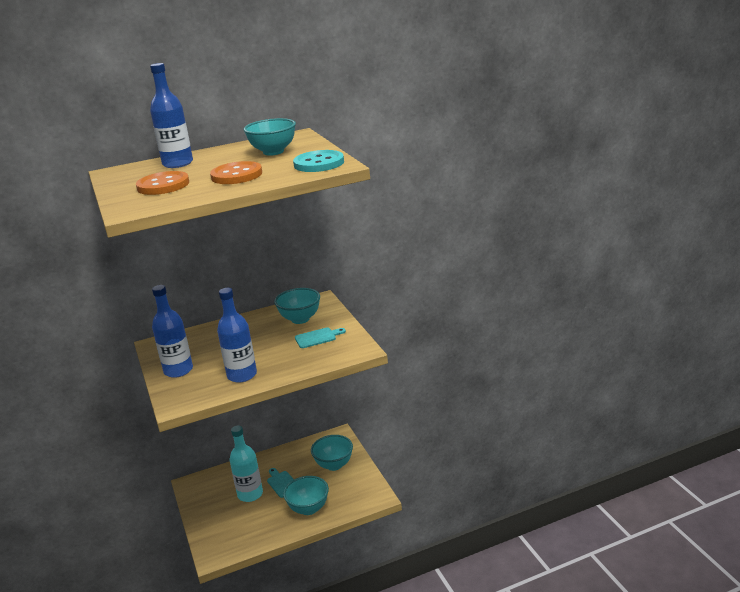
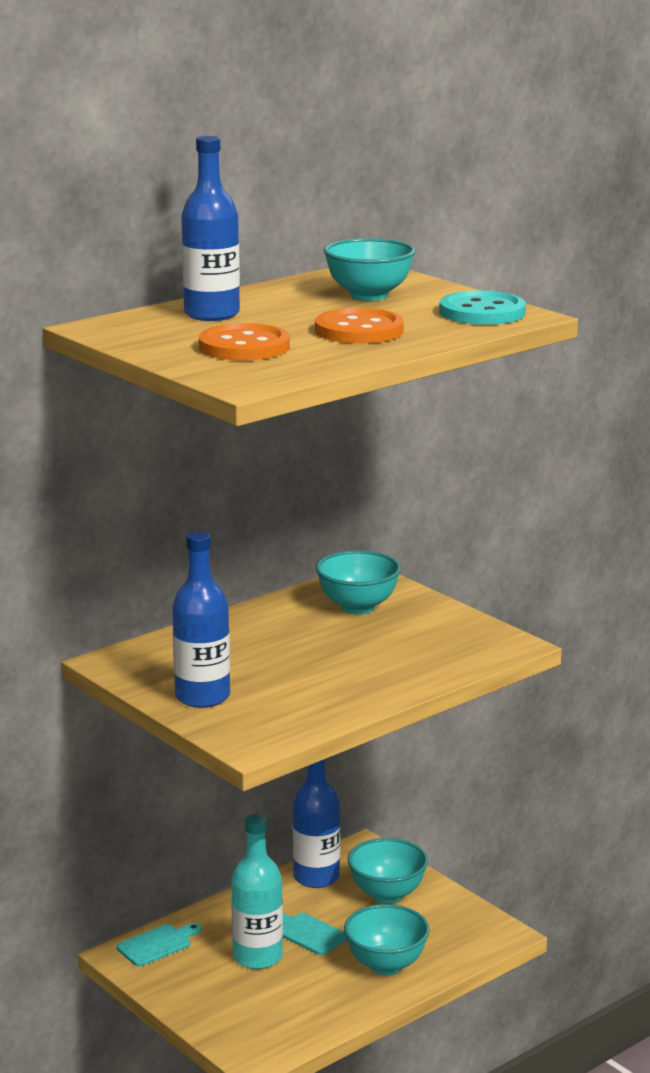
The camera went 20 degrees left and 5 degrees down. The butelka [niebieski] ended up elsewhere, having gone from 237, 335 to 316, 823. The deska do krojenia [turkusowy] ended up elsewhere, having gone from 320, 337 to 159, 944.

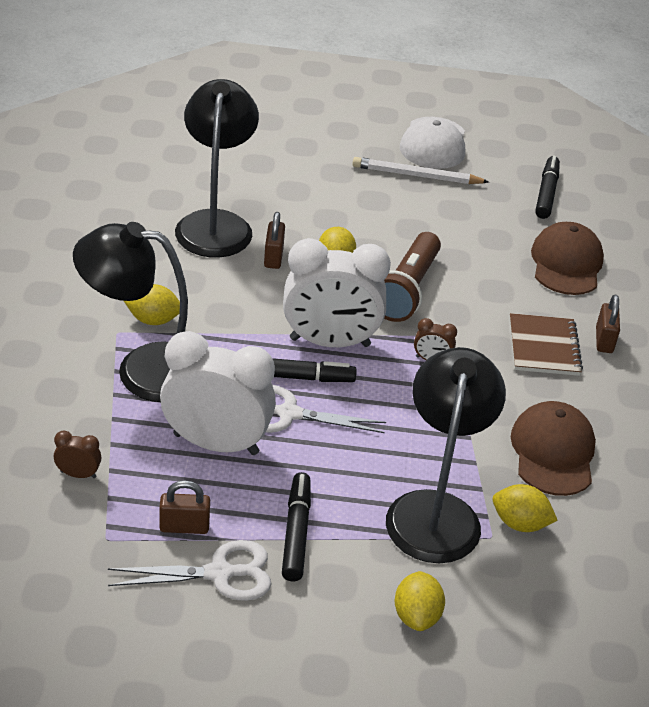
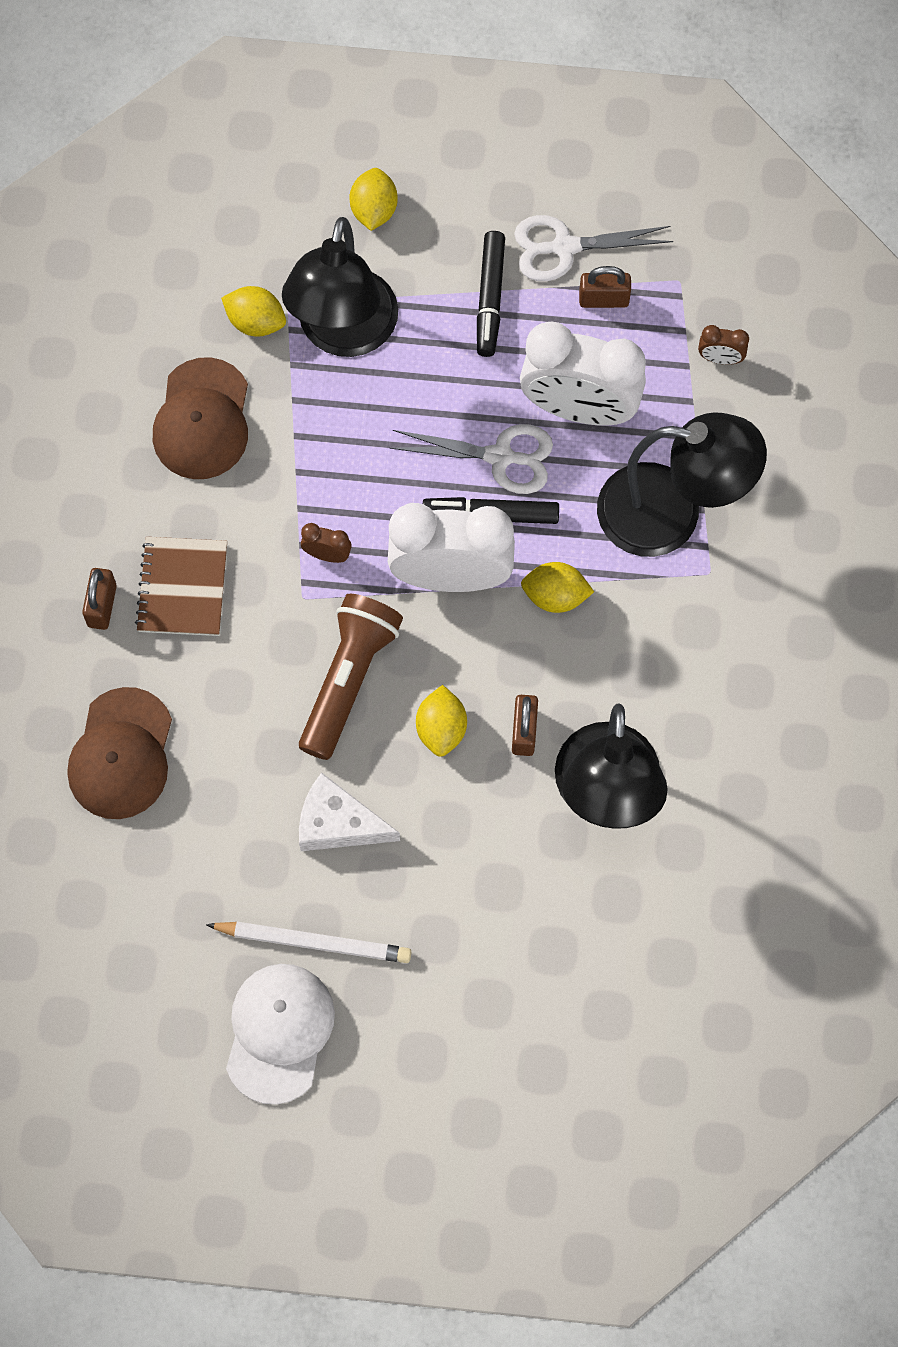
The camera went 175 degrees left and 30 degrees up. The second view lost the flamaster [czarny] at 547, 187. The second view gained the ser [biały] at 349, 811. The cytryna [żółty] ended up elsewhere, having gone from 152, 304 to 557, 587.

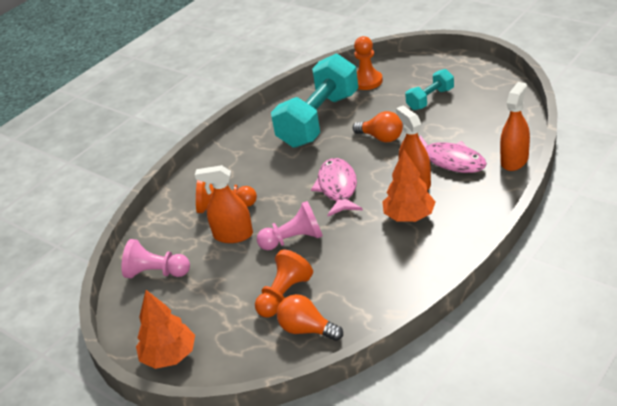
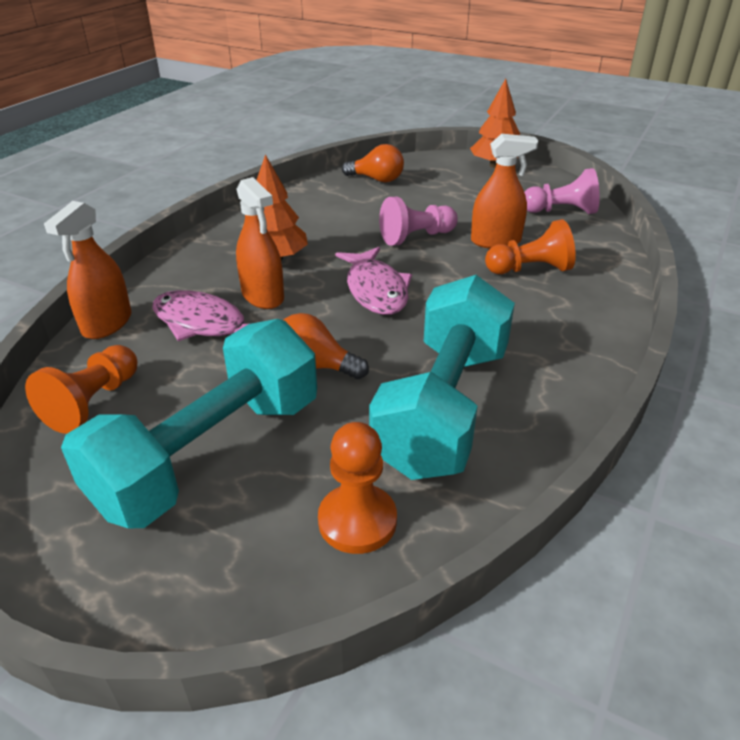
The camera went 165 degrees right and 0 degrees up. The pionek [pomarańczowy] ended up elsewhere, having gone from 284, 284 to 81, 389. The size of the hantel [turkusowy] at 429, 89 changed by a factor of 2.05.

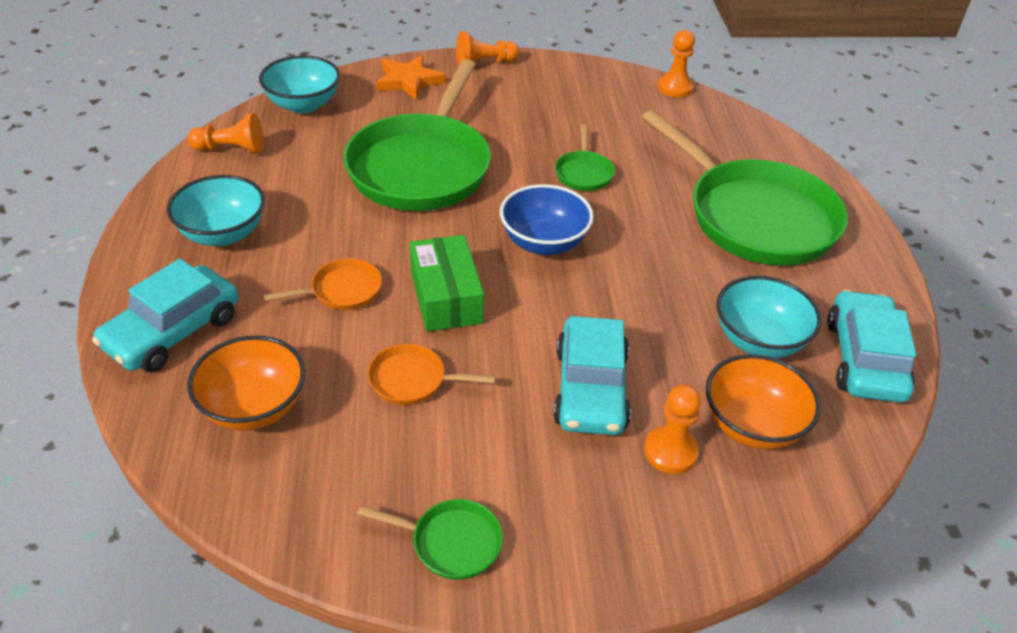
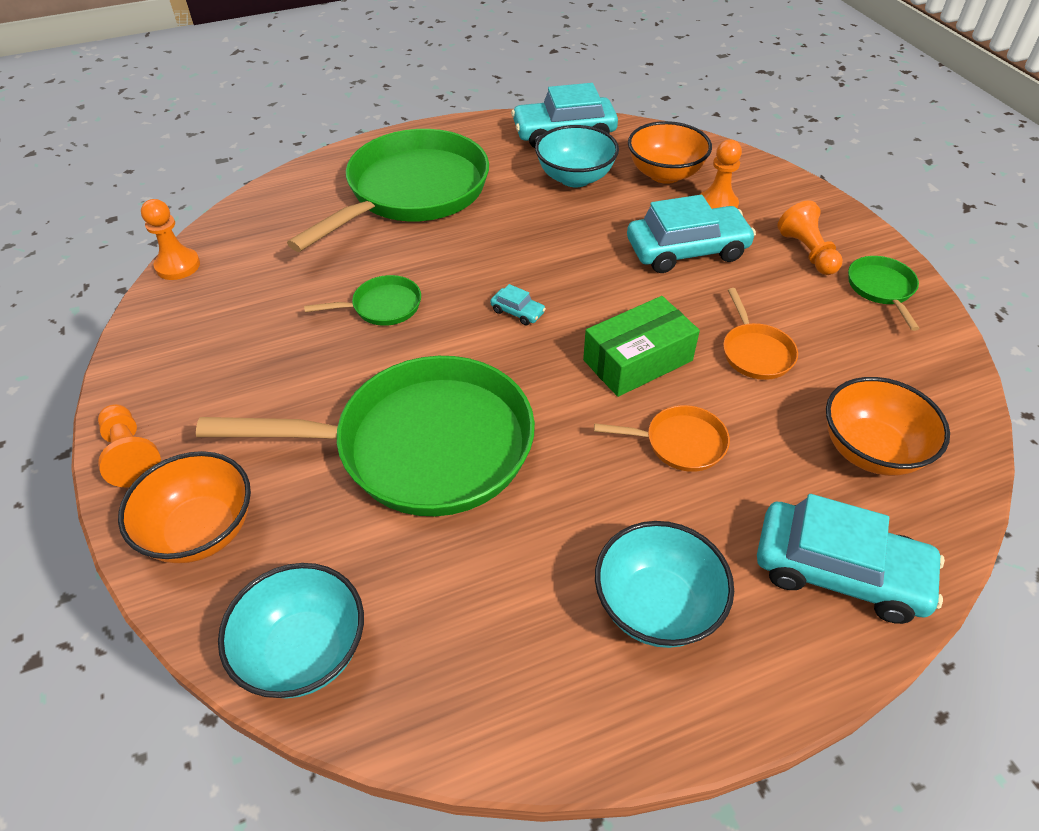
The camera went 105 degrees left and 5 degrees up. The pionek [pomarańczowy] ended up elsewhere, having gone from 225, 133 to 810, 238. Where the gwiazda [pomarańczowy] stood at 410, 77, the miska [pomarańczowy] came to stand at 184, 507. Where the miska [niebieski] stood at 547, 219, the samochód [turkusowy] came to stand at 518, 304. The patelnia [pomarańczowy] at 322, 284 ended up facing another way, 135 degrees clockwise from before.

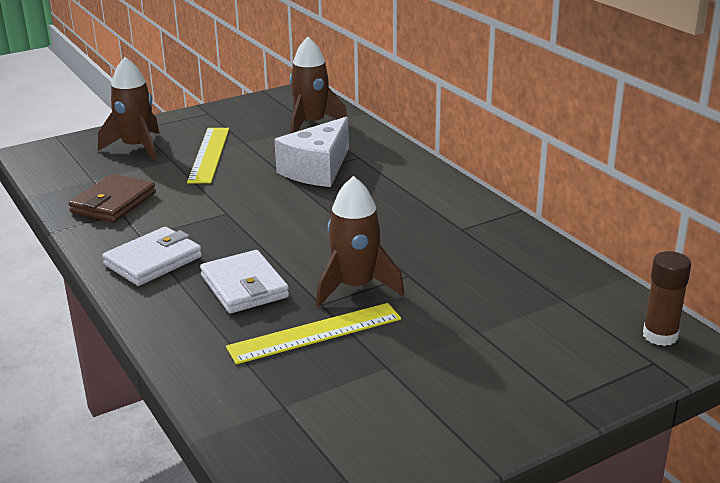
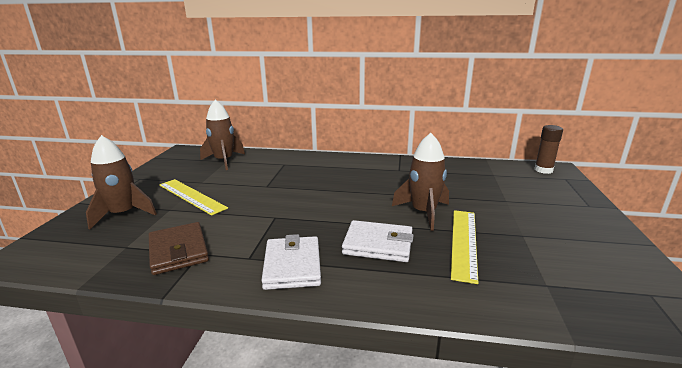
The camera went 50 degrees left and 5 degrees down. The second view lost the ser [biały] at 311, 151.

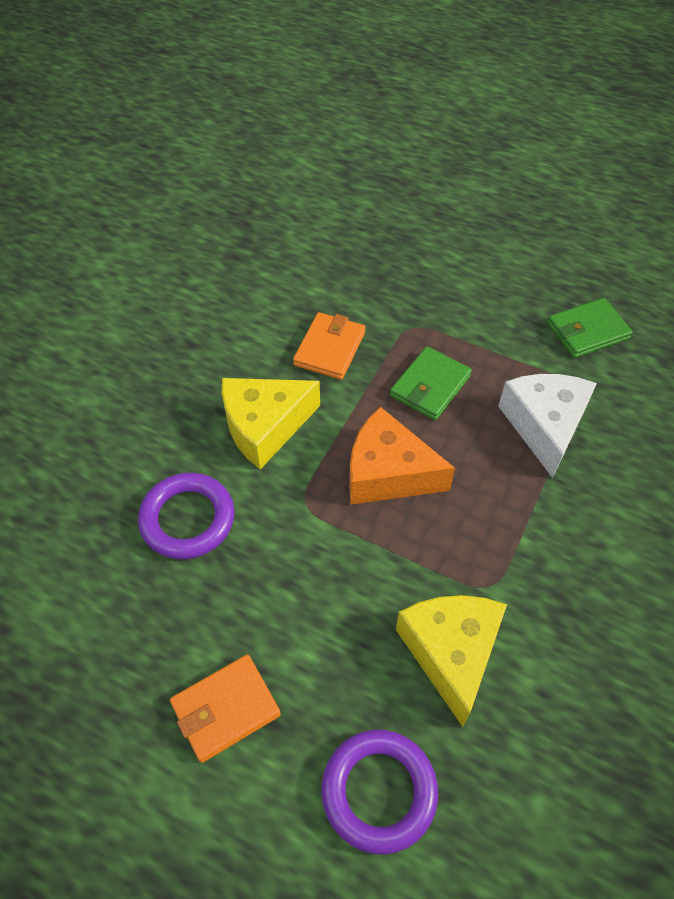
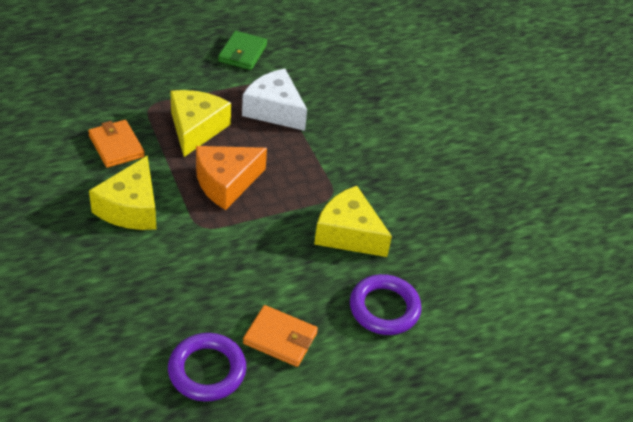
The camera went 55 degrees left and 10 degrees down. The pierścień [fioletowy] ended up elsewhere, having gone from 186, 516 to 207, 367. Where the portfel [zielony] stood at 431, 383, the ser [żółty] came to stand at 200, 123. The portfel [pomarańczowy] at 225, 709 ended up facing another way, 75 degrees counterclockwise from before.

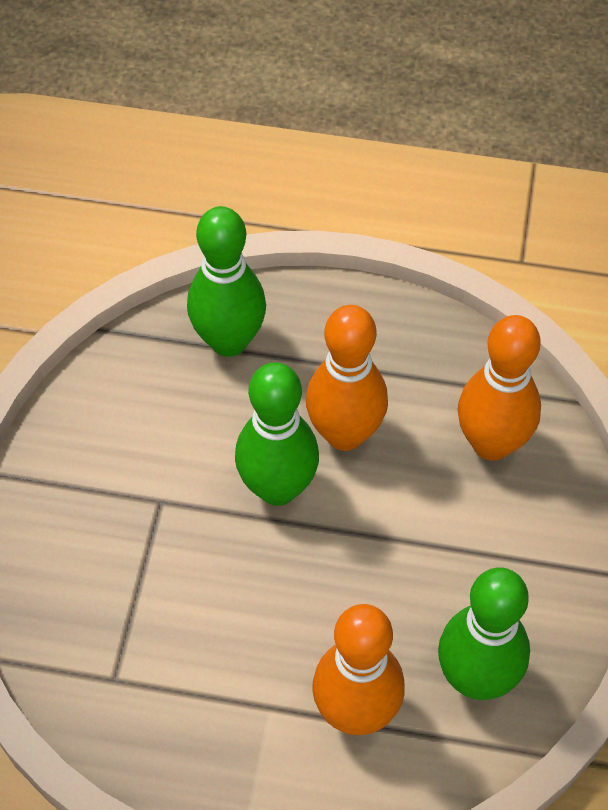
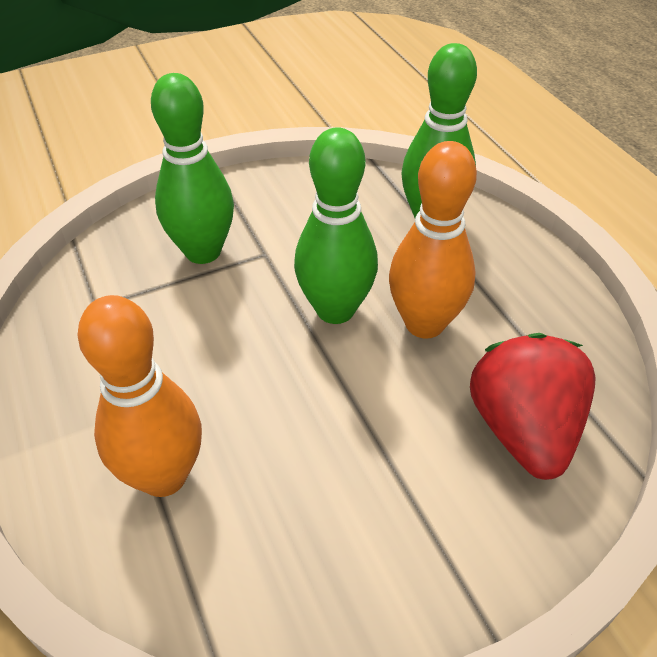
The camera went 55 degrees right and 10 degrees down. The kręgiel [zielony] ended up elsewhere, having gone from 484, 634 to 192, 168. Where the kręgiel [pomarańczowy] stood at 499, 388, the truskawka [czerwony] came to stand at 532, 406.

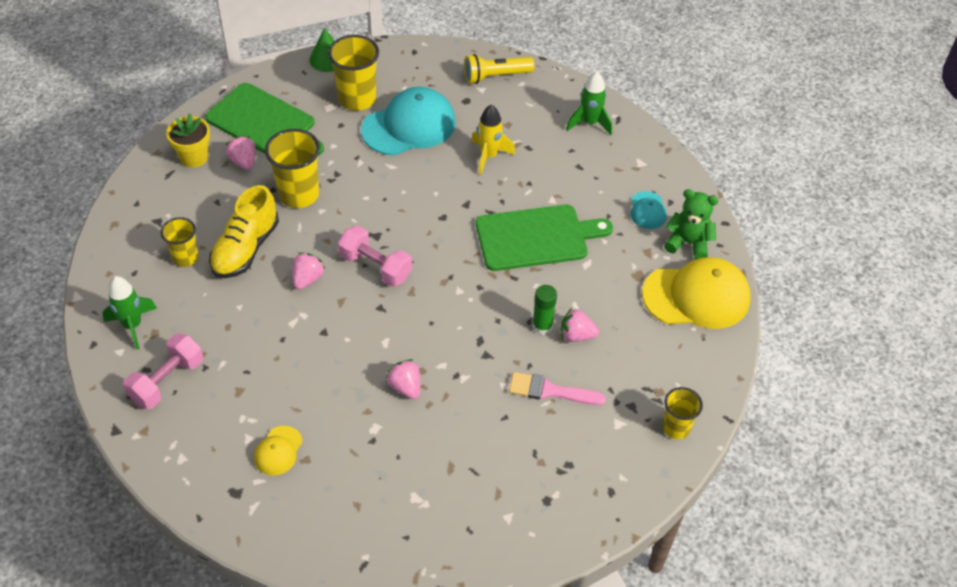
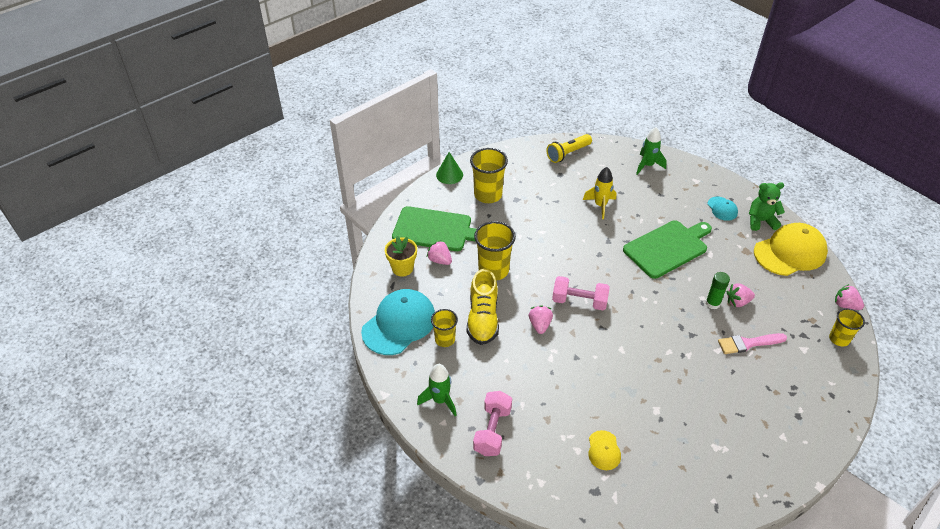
The camera went 20 degrees left and 5 degrees down. The czapka [turkusowy] ended up elsewhere, having gone from 408, 121 to 398, 322. The truskawka [różowy] ended up elsewhere, having gone from 403, 379 to 849, 297.

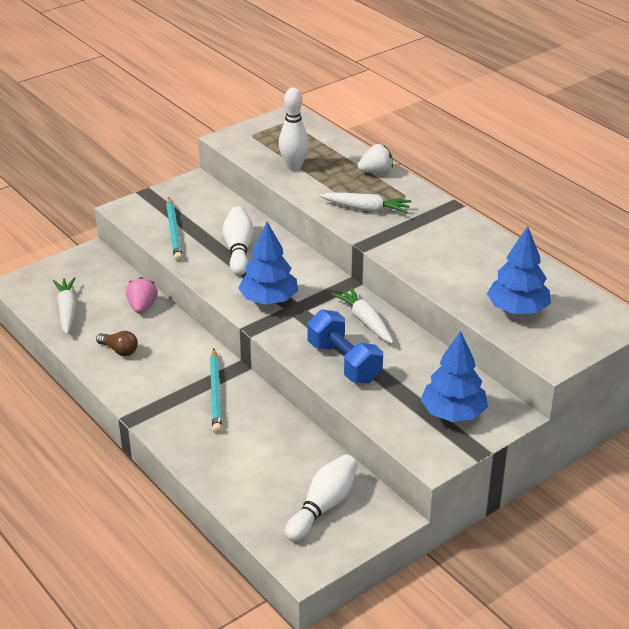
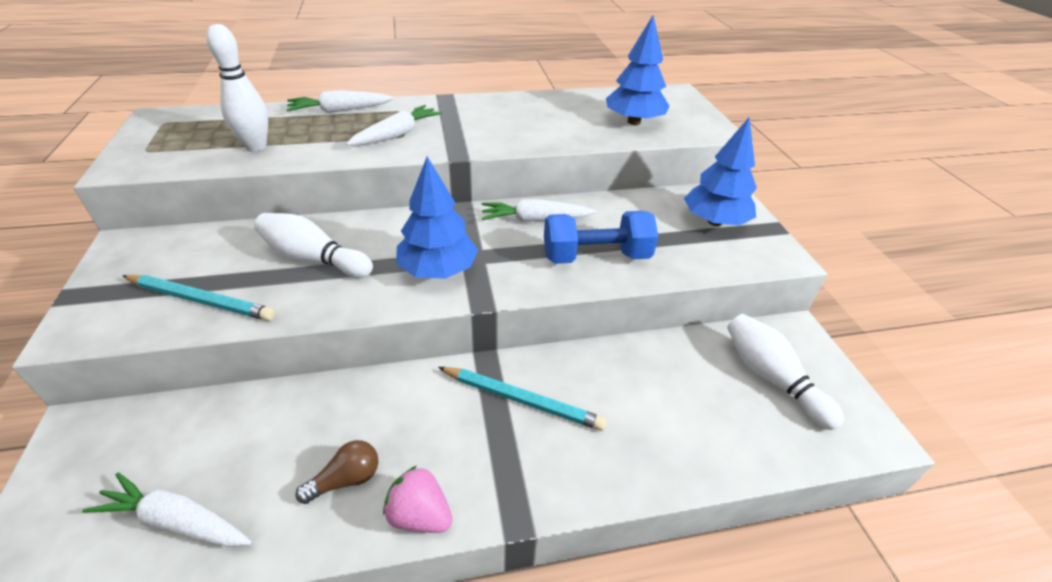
The camera went 65 degrees left and 5 degrees up. The truskawka [różowy] ended up elsewhere, having gone from 142, 295 to 418, 499. Where the truskawka [biały] stood at 375, 159, the marchewka [biały] came to stand at 340, 101.

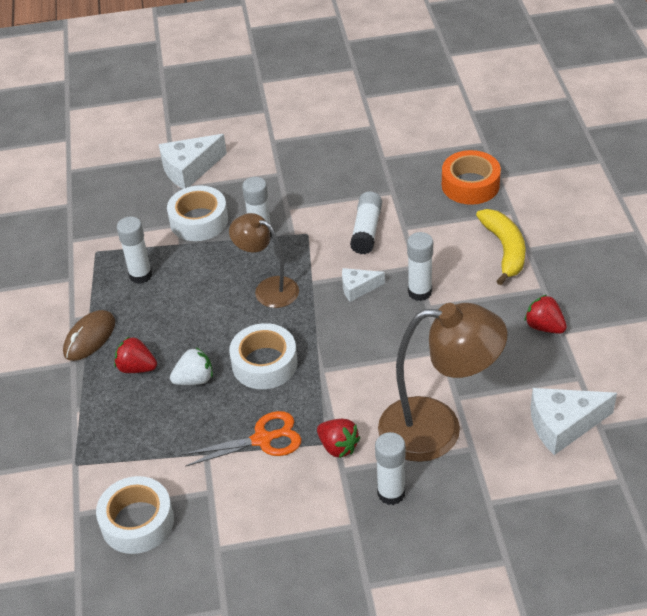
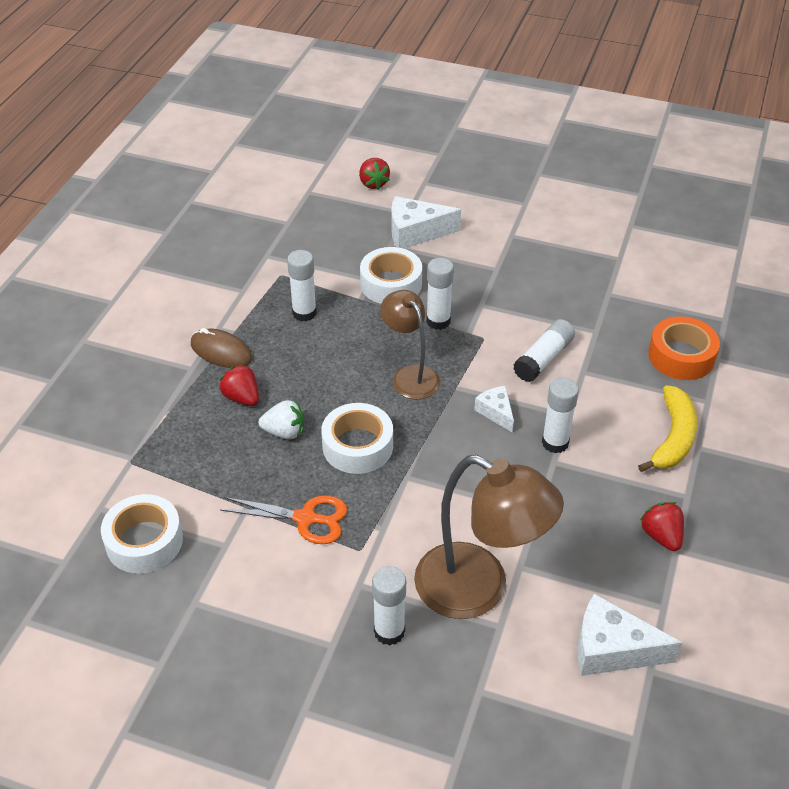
The camera went 25 degrees right and 0 degrees up. The truskawka [czerwony] ended up elsewhere, having gone from 338, 438 to 374, 174. The myszka [brązowy] at 89, 335 ended up facing another way, 60 degrees clockwise from before. The ser [biały] at 363, 285 ended up facing another way, 45 degrees clockwise from before.

